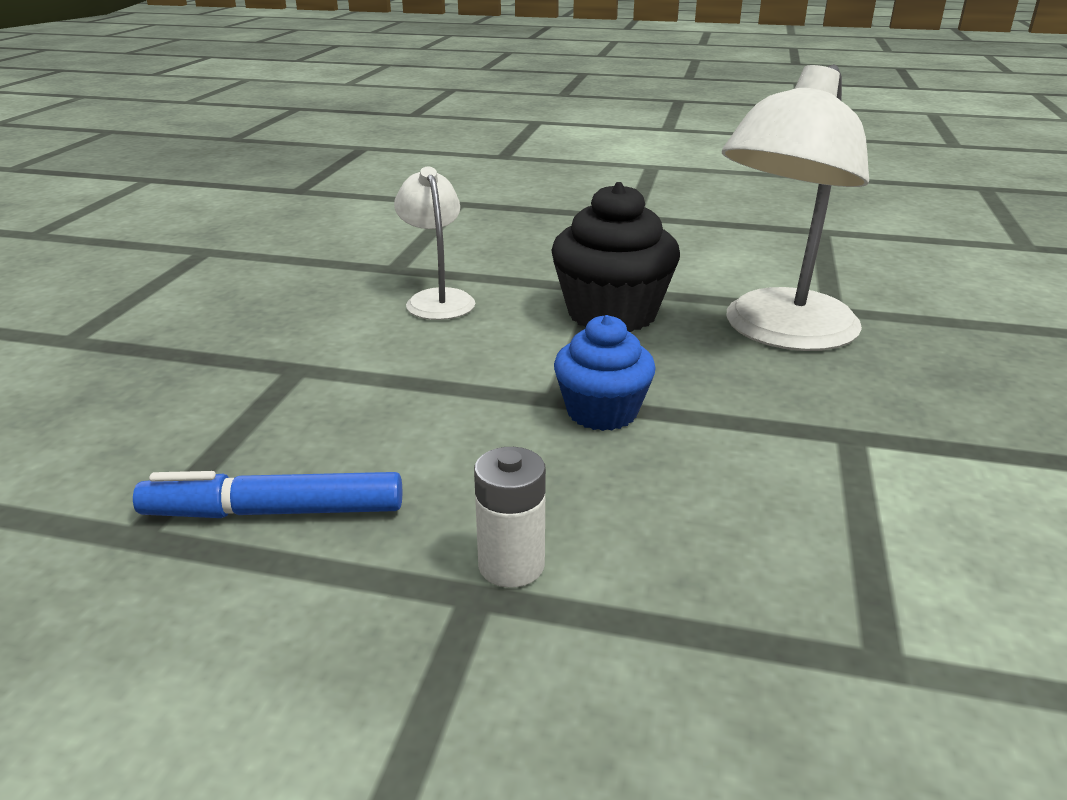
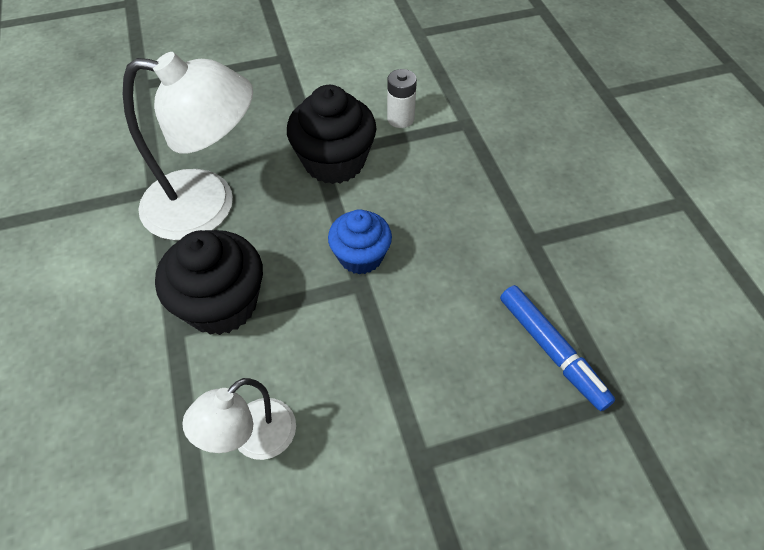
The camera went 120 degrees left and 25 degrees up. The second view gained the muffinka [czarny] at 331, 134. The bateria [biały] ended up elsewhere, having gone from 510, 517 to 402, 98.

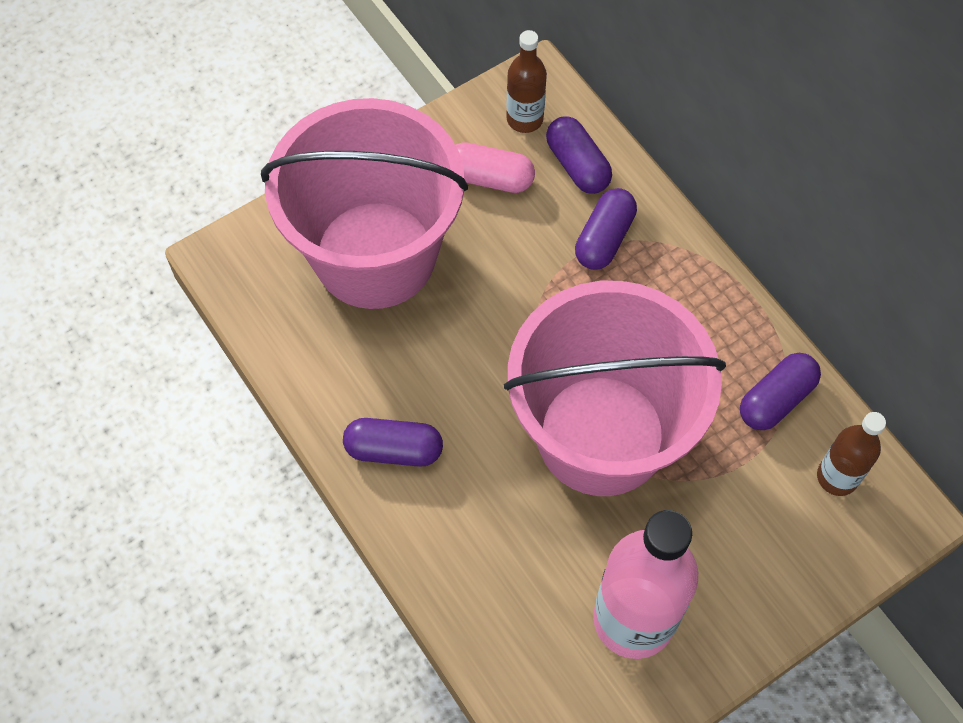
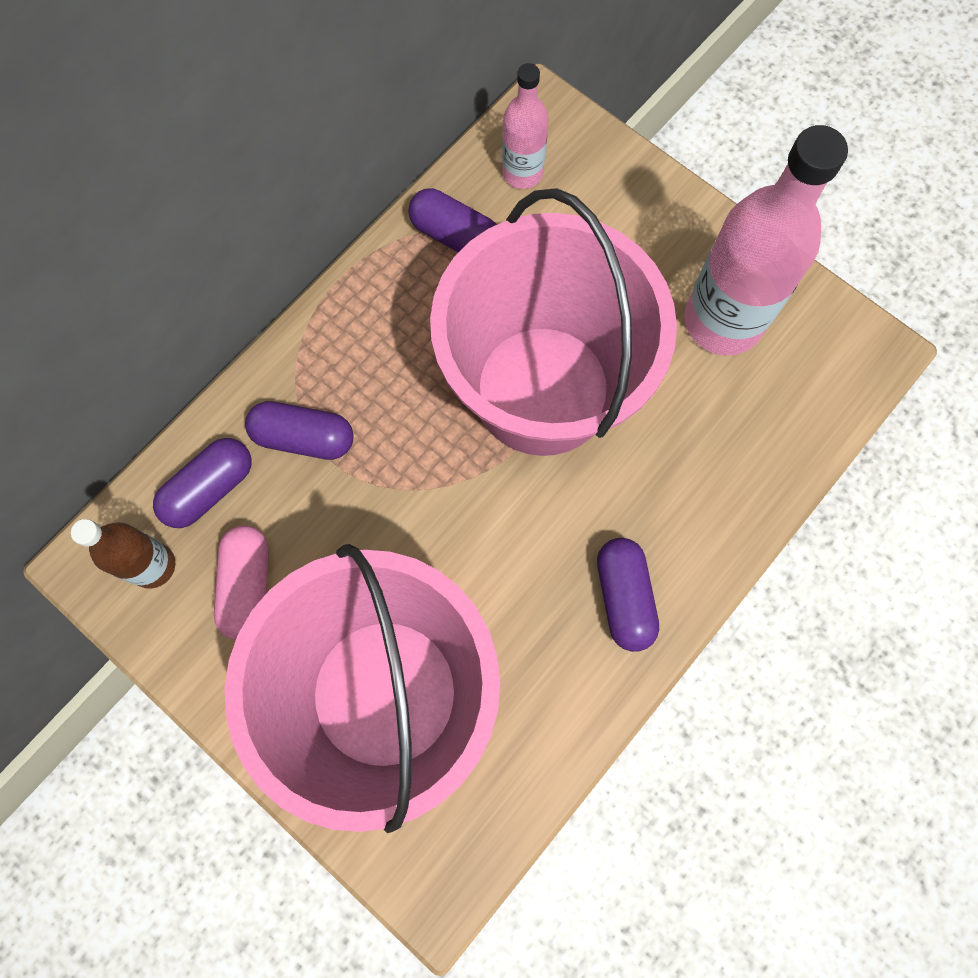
The camera went 105 degrees left and 10 degrees up. What was the butelka [brązowy] at 851, 454 turned into the butelka [różowy] at 525, 126.

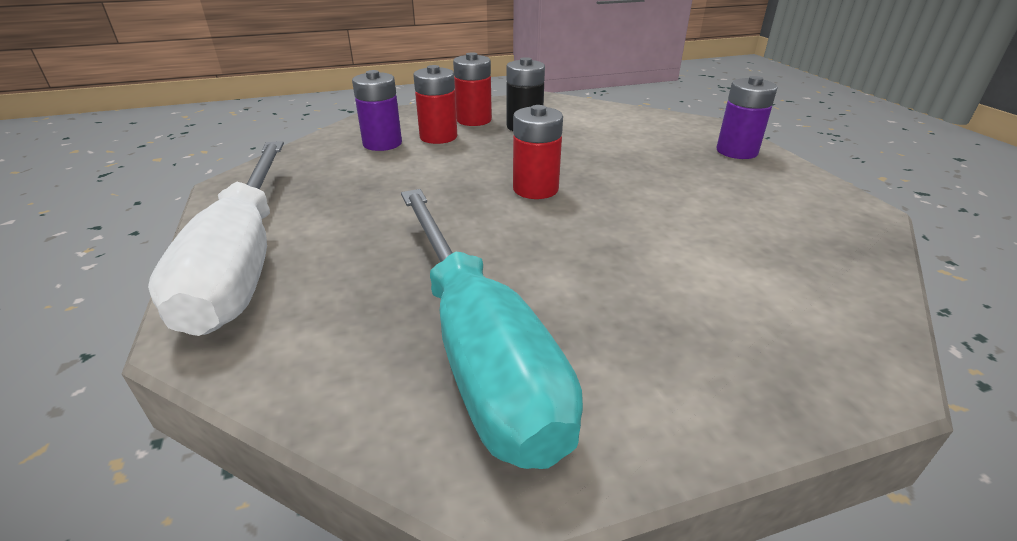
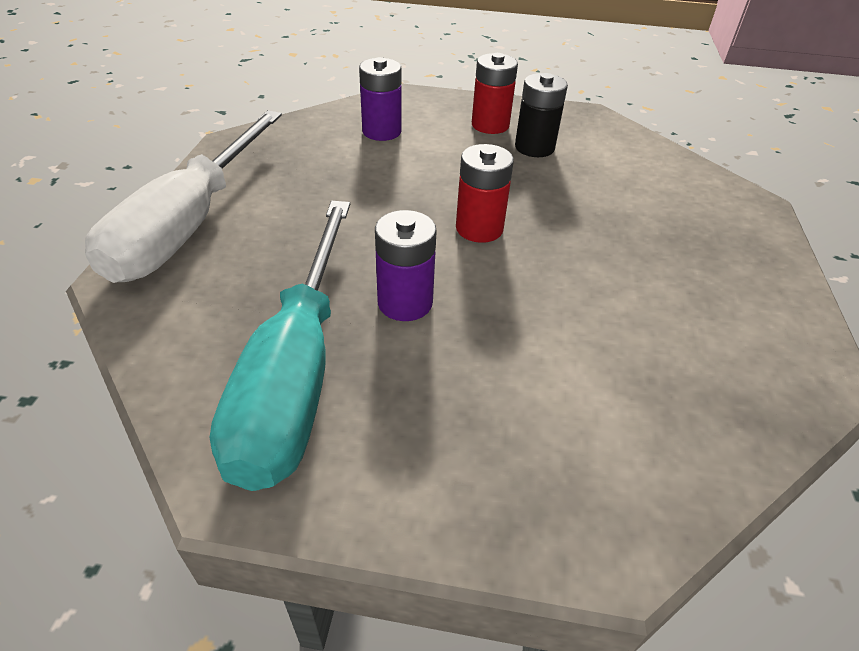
The camera went 25 degrees right and 10 degrees up. The second view lost the bateria [czerwony] at 435, 104. The bateria [fioletowy] ended up elsewhere, having gone from 747, 117 to 406, 265.

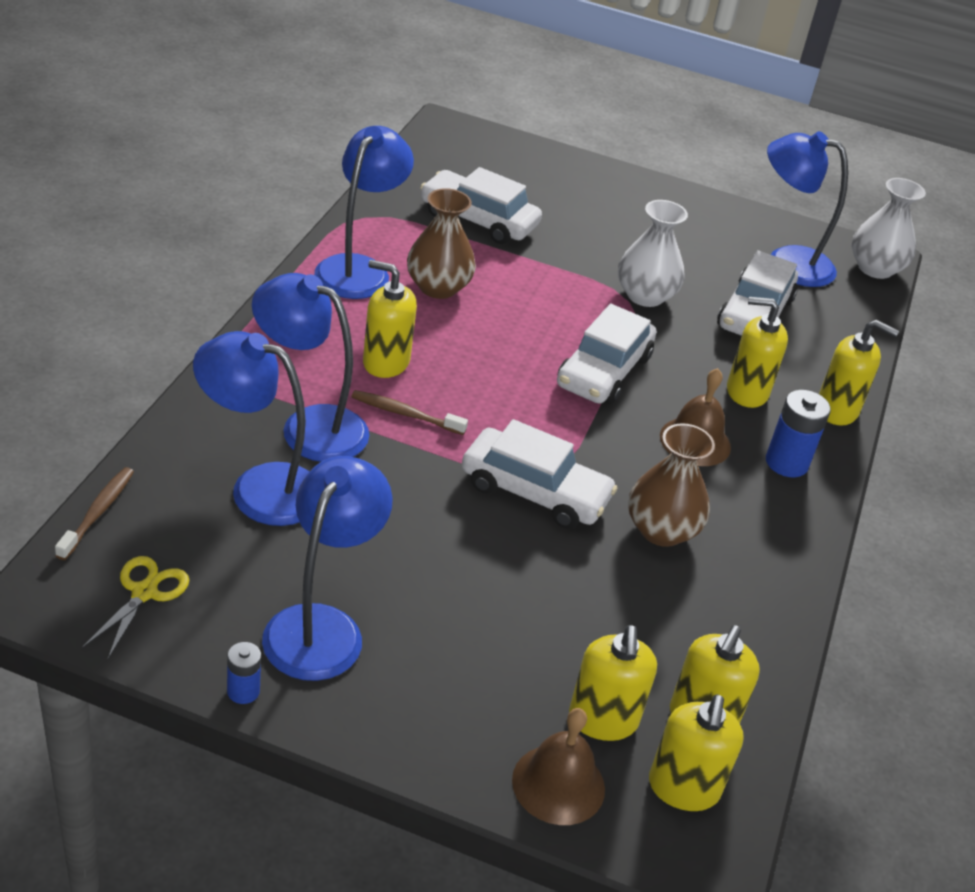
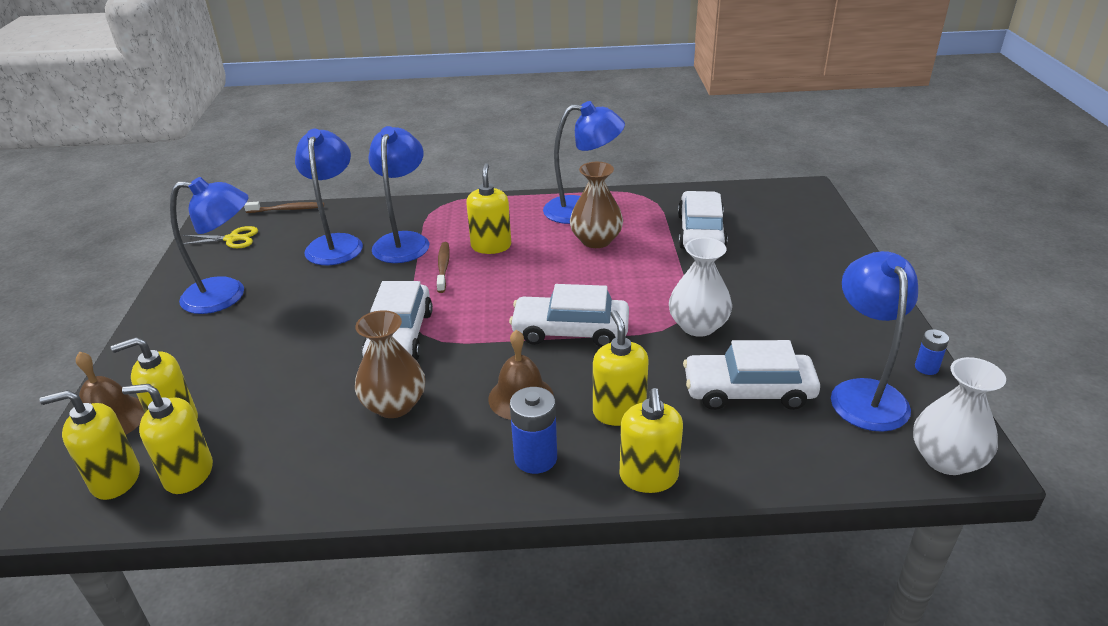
The camera went 75 degrees right and 5 degrees down. The bateria [niebieski] ended up elsewhere, having gone from 244, 673 to 932, 352.

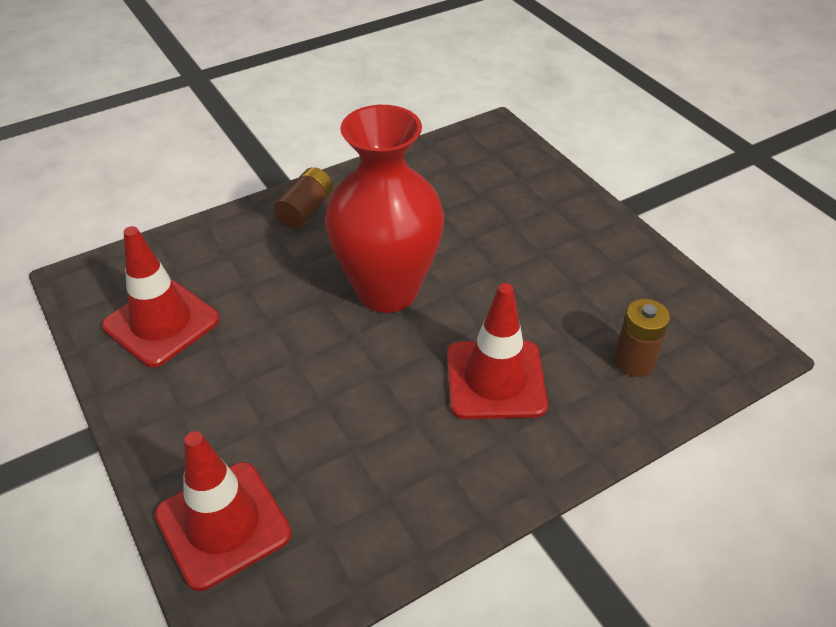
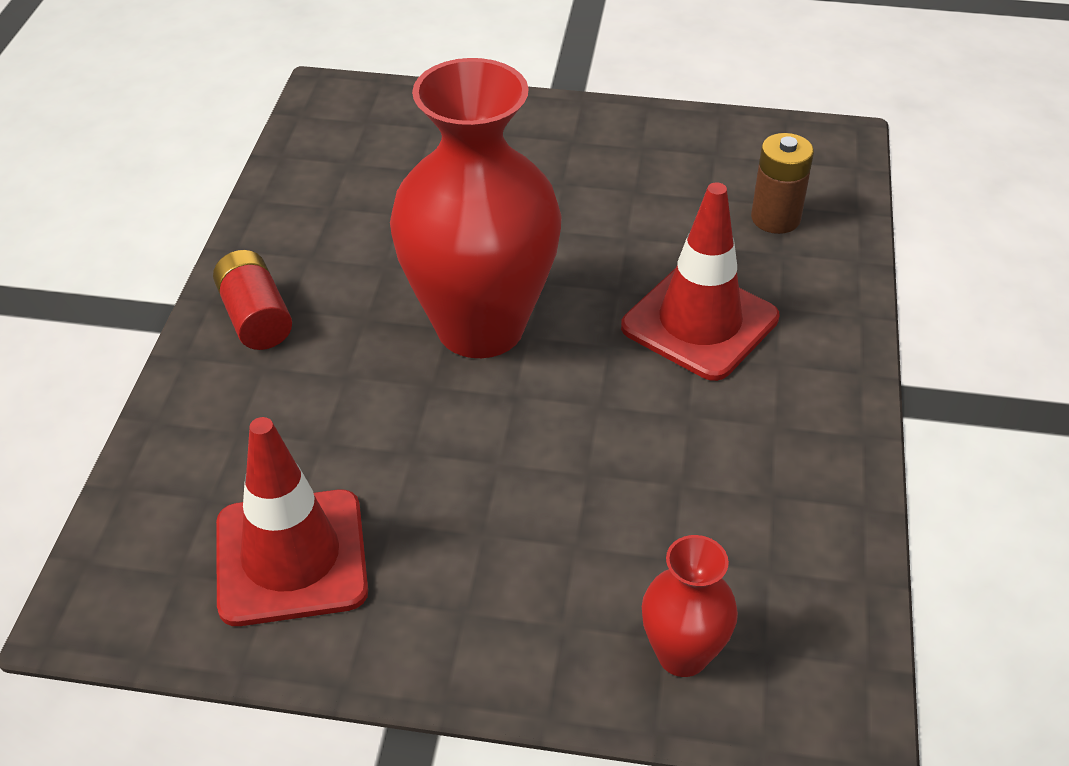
The camera went 50 degrees left and 0 degrees up. Where the pachołek [czerwony] stood at 223, 511, the wazon [czerwony] came to stand at 690, 606. What was the bateria [brązowy] at 303, 198 turned into the bateria [czerwony] at 252, 300.

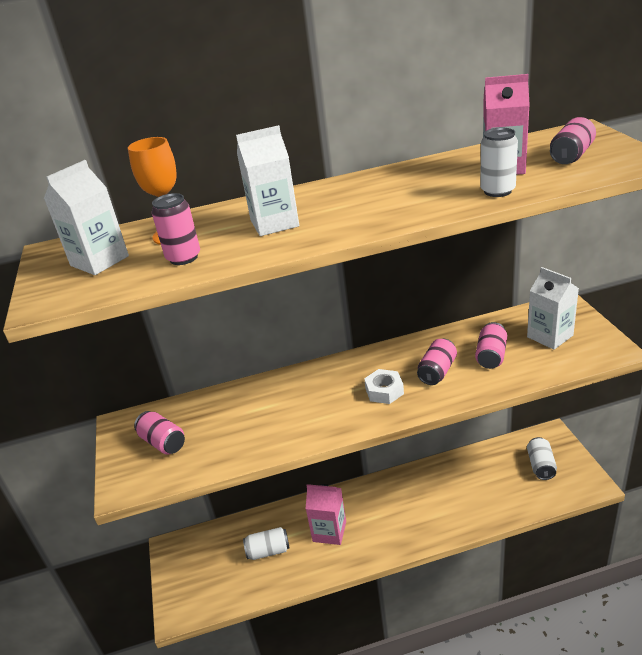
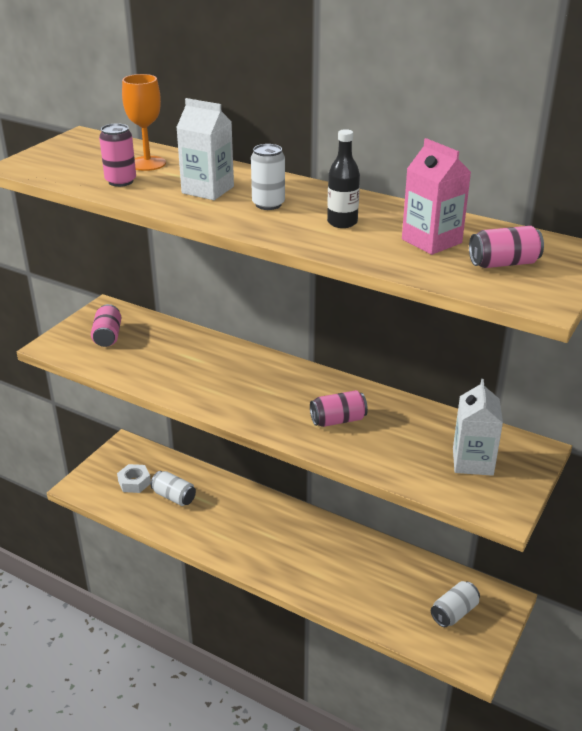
The camera went 40 degrees right and 0 degrees up. The second view lost the karton mleka [biały] at 86, 217. The second view lost the karton mleka [różowy] at 326, 514. The second view lost the puszka [różowy] at 491, 345. The second view gained the butelka [czarny] at 343, 178. The nakrętka [biały] ended up elsewhere, having gone from 384, 386 to 134, 478. The puszka [biały] ended up elsewhere, having gone from 499, 162 to 268, 177.

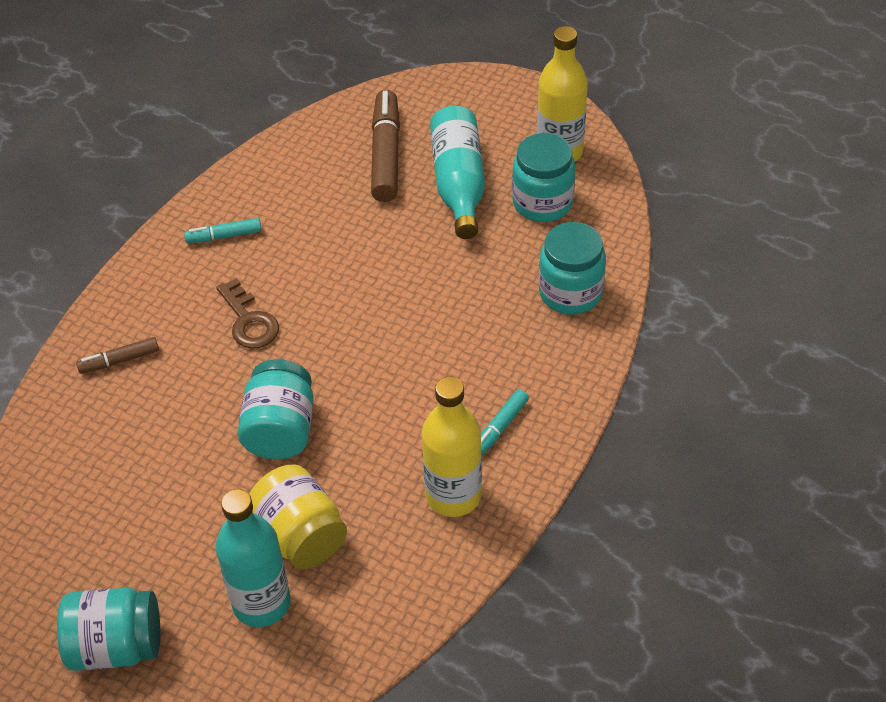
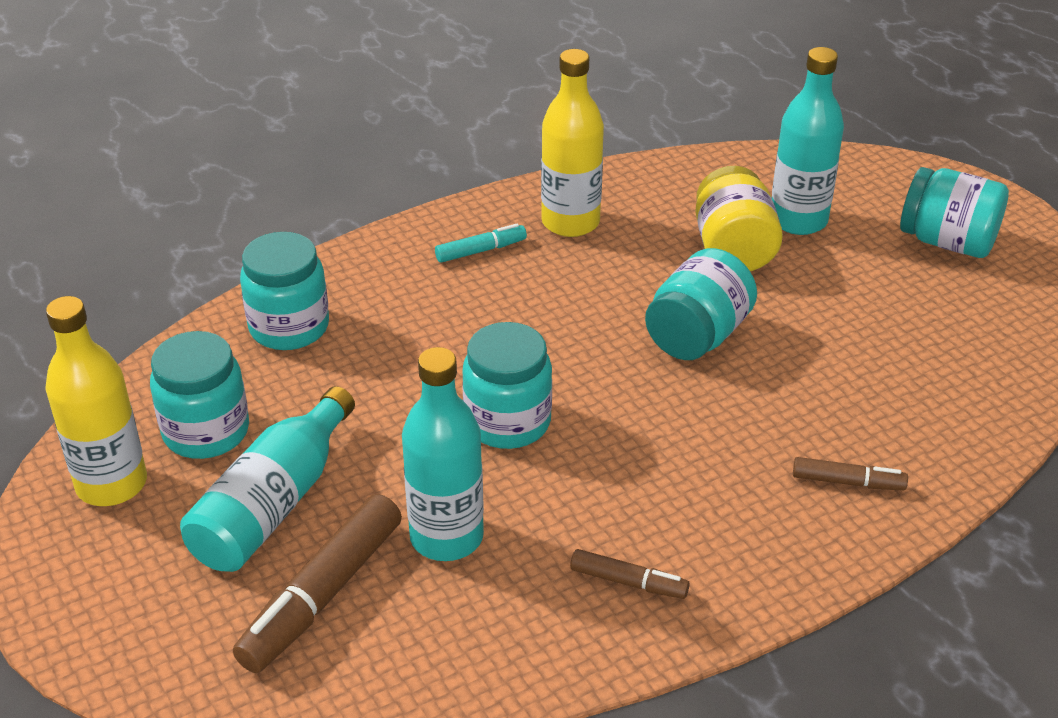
The camera went 150 degrees left and 10 degrees down. The second view lost the klucz [brązowy] at 247, 313. The second view gained the butelka [turkusowy] at 443, 454. The second view gained the słoik [turkusowy] at 507, 385. What was the flamaster [turkusowy] at 223, 230 turned into the flamaster [brązowy] at 630, 574.

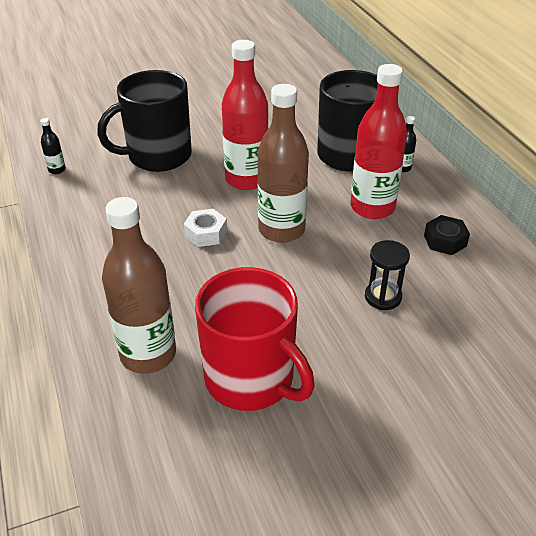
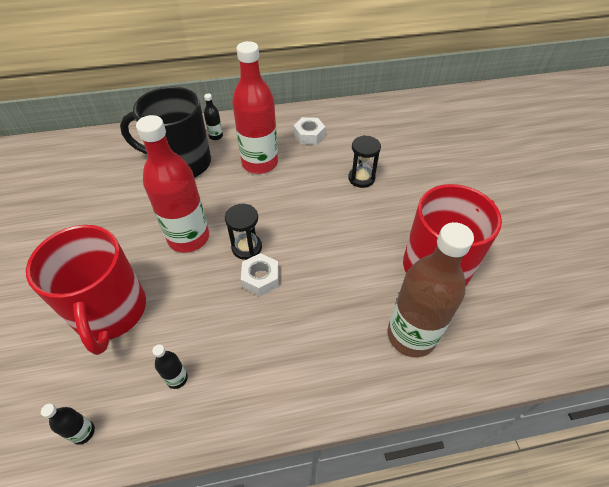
The camera went 80 degrees left and 10 degrees up. The second view lost the butelka [brązowy] at 283, 163. The second view gained the butelka [czarny] at 170, 367. The second view gained the klepsydra [czarny] at 243, 232. What was the kubek [czarny] at 144, 121 turned into the kubek [czerwony] at 86, 290. What was the nakrętka [czarny] at 447, 235 turned into the nakrętka [biały] at 309, 131.

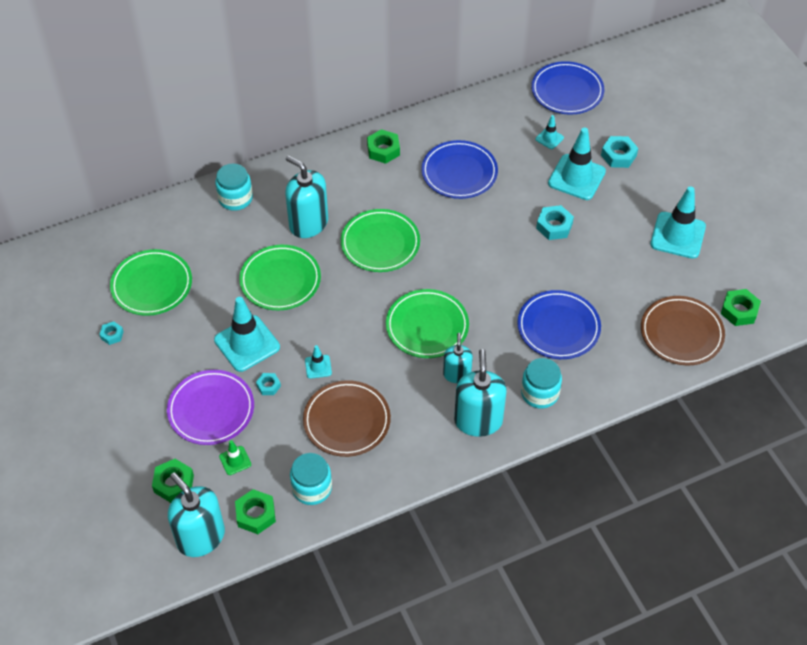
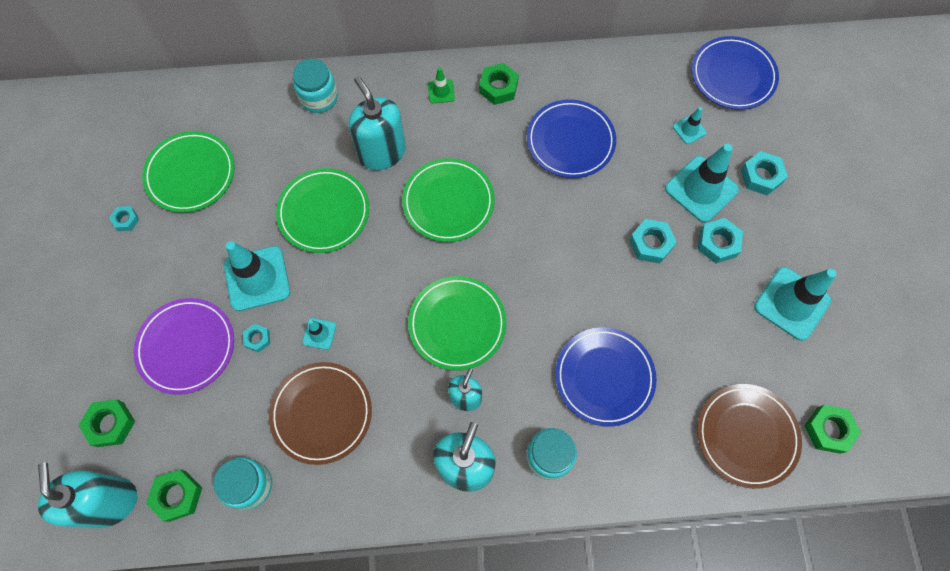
The camera went 20 degrees right and 15 degrees up. The second view gained the nakrętka [turkusowy] at 720, 241. The pachołek [zielony] ended up elsewhere, having gone from 235, 457 to 441, 85.

